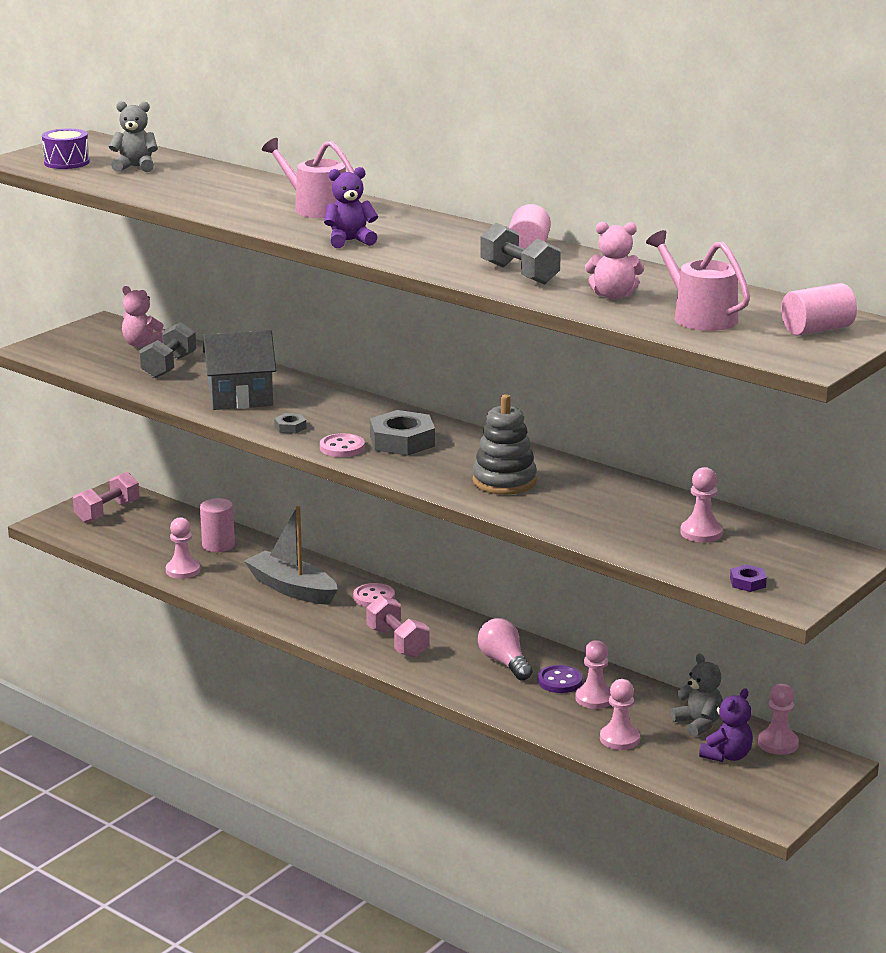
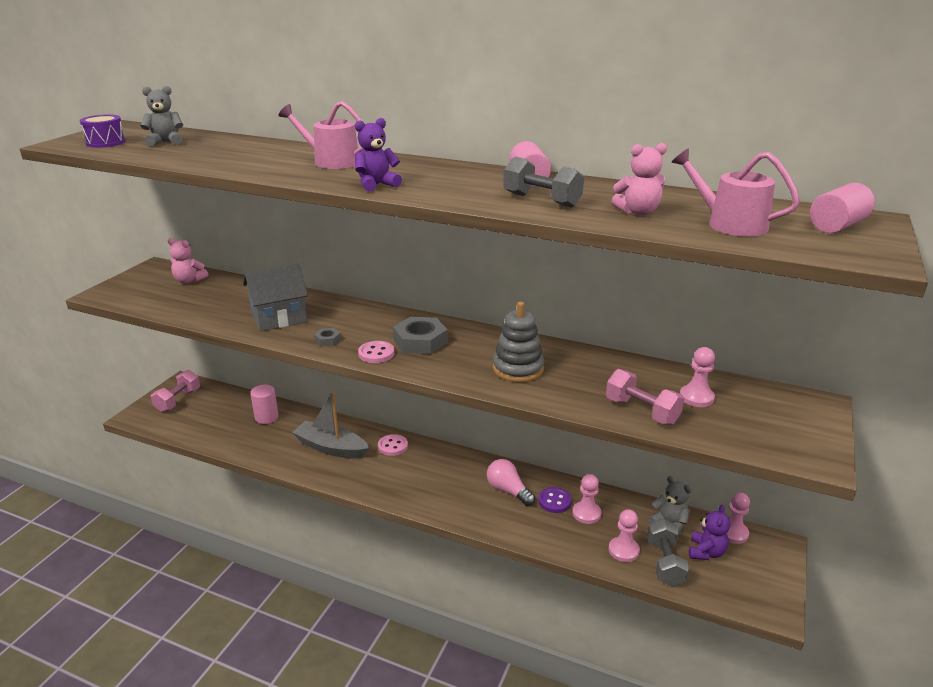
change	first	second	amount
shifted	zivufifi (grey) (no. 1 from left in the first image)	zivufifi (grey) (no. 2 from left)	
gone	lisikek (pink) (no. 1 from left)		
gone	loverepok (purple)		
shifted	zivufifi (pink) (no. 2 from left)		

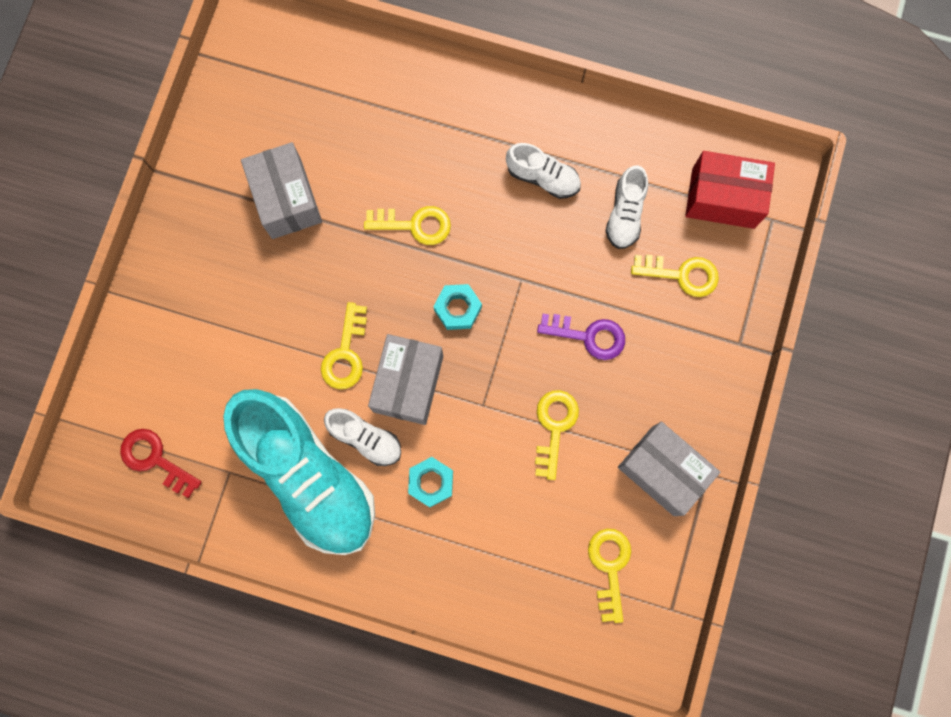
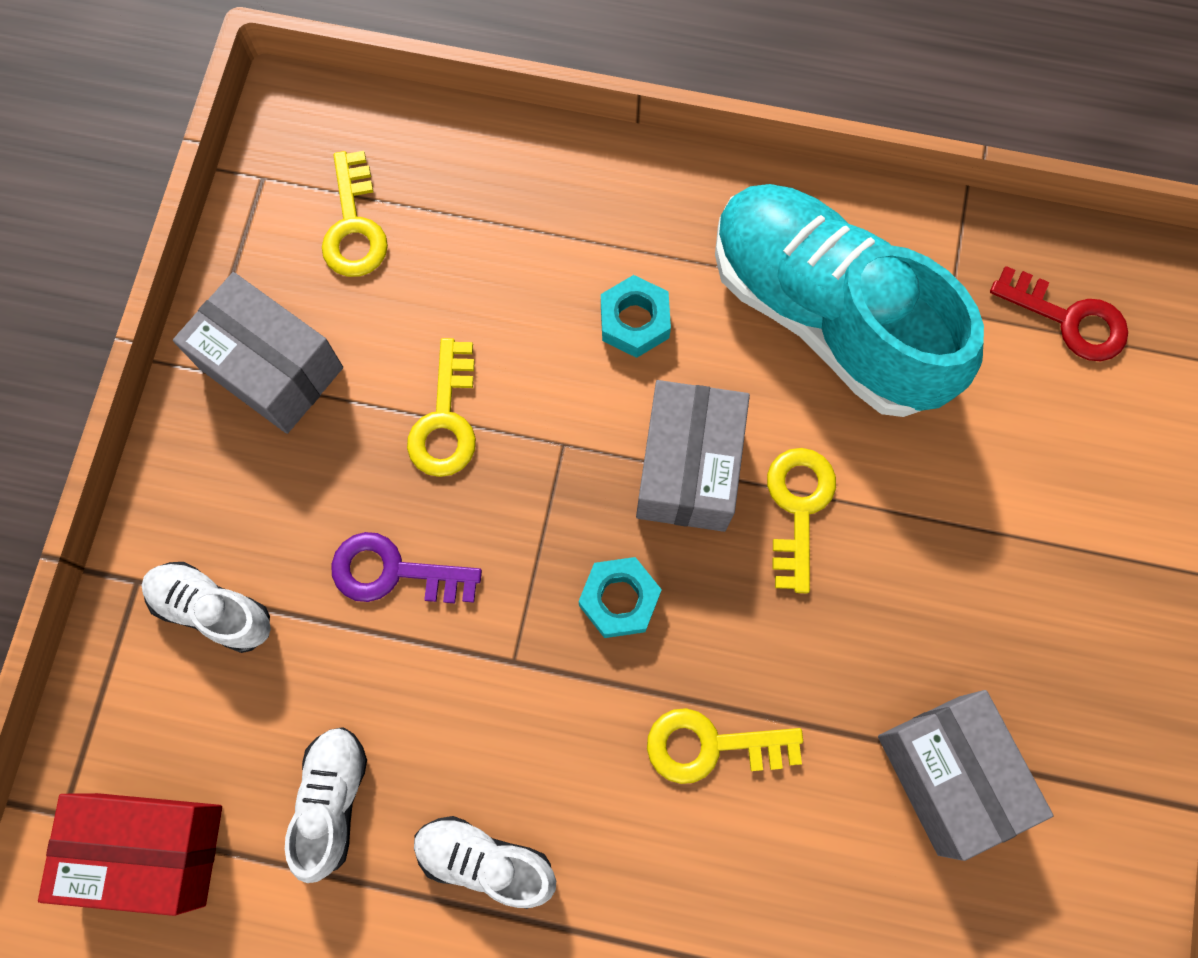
change	first	second	amount
gone	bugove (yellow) (no. 5 from left)		
shifted	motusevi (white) (no. 1 from left)		

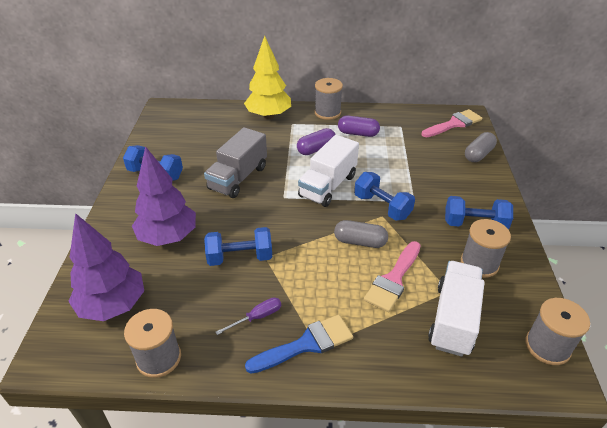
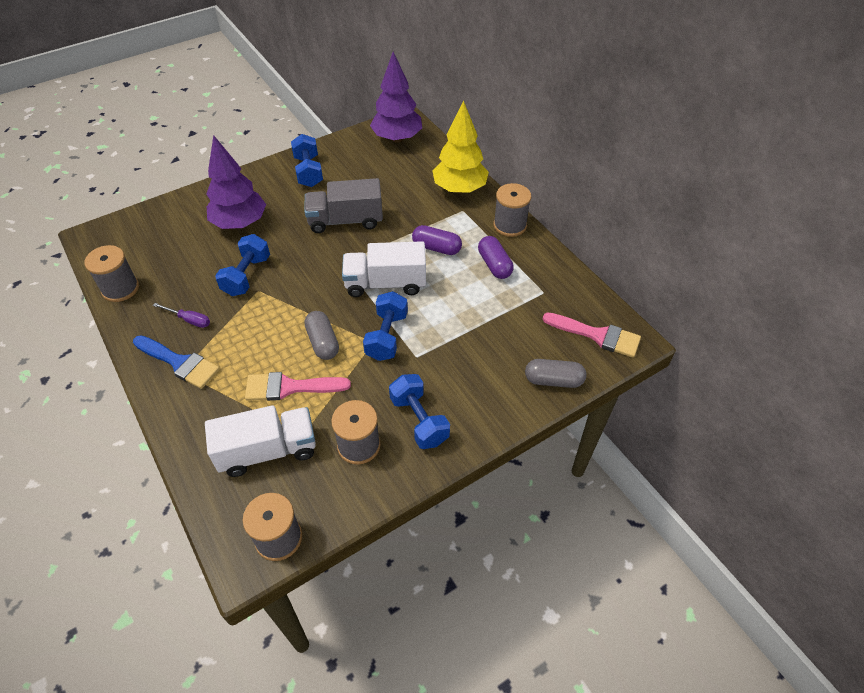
change	first	second	amount
shifted	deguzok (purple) (no. 1 from left in the first image)	deguzok (purple) (no. 2 from left)	
rotated	zivufifi (blue) (no. 2 from left in the first image)	zivufifi (blue) (no. 1 from left)	60 degrees clockwise

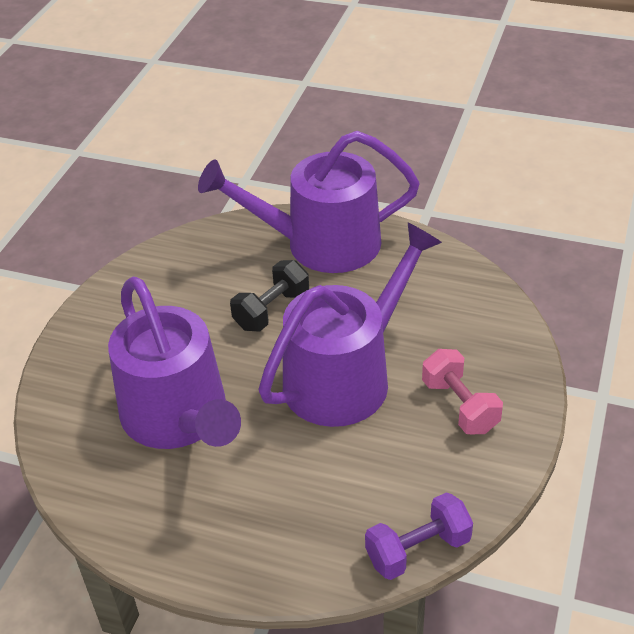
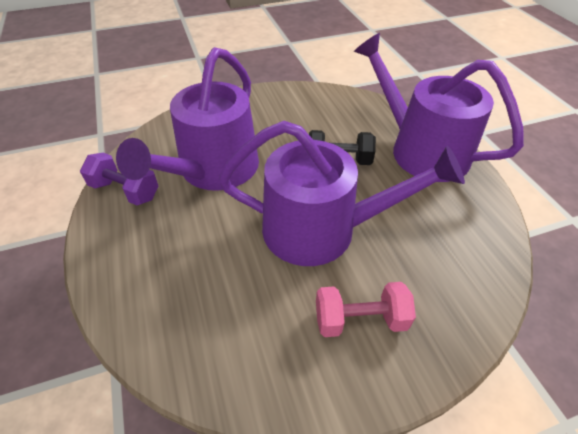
change	first	second	amount
rotated	zivufifi (pink)		60 degrees clockwise
shifted	zivufifi (purple)		

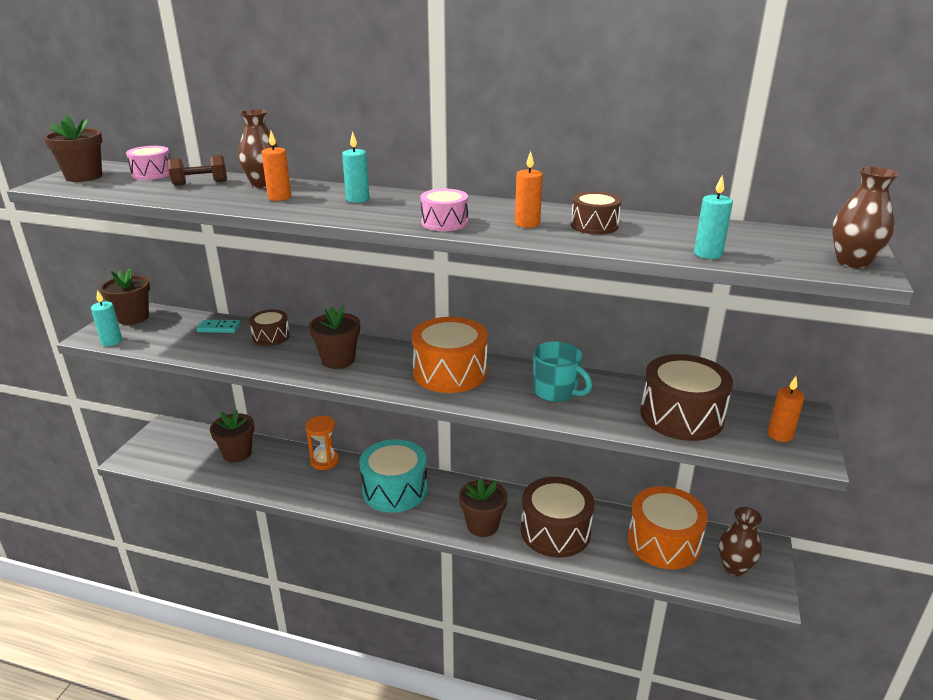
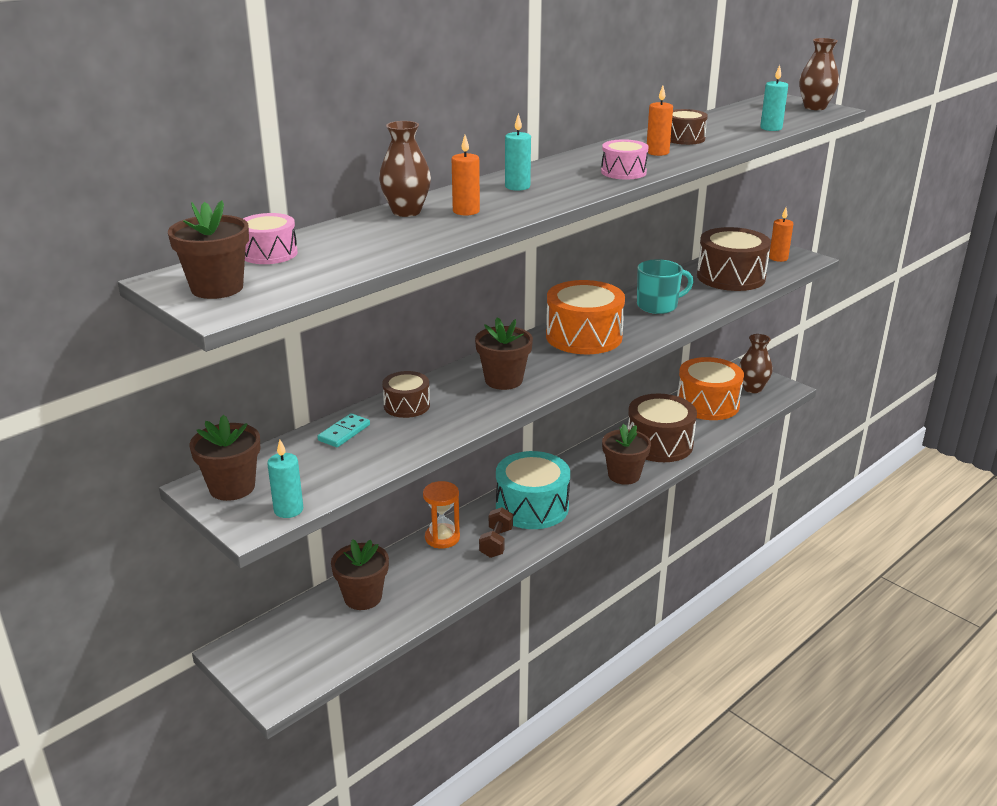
change	first	second	amount
shifted	zivufifi (brown)		

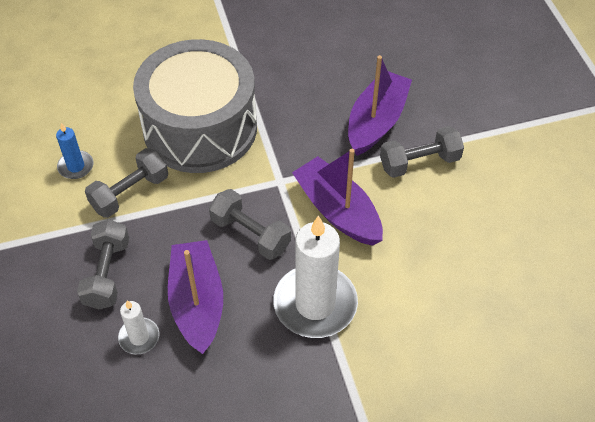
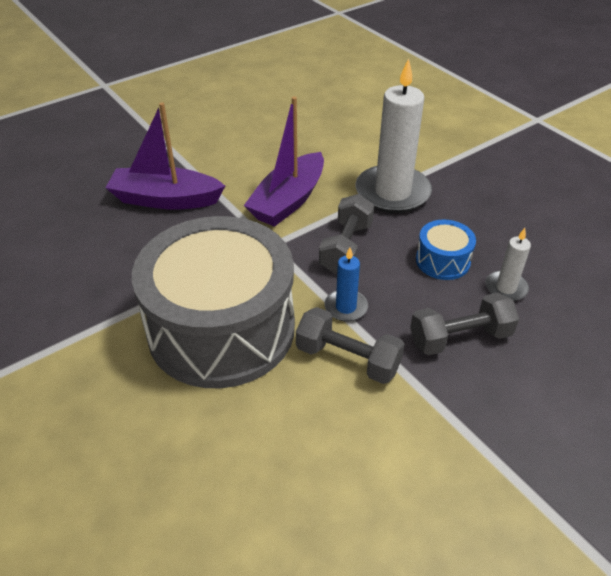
change	first	second	amount
shifted	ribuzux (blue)		
gone	zivufifi (grey) (no. 4 from left)		
swapped	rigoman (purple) (no. 1 from left)	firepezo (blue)	

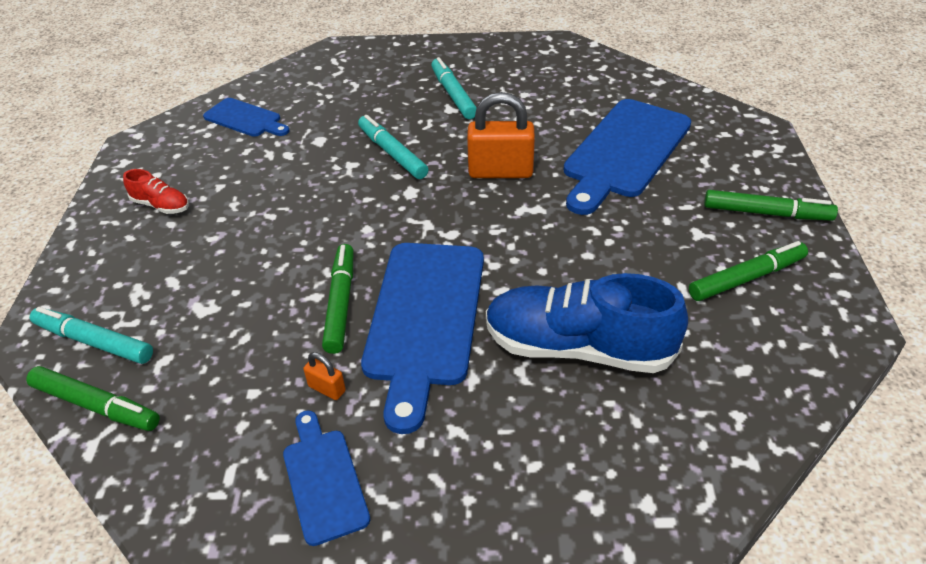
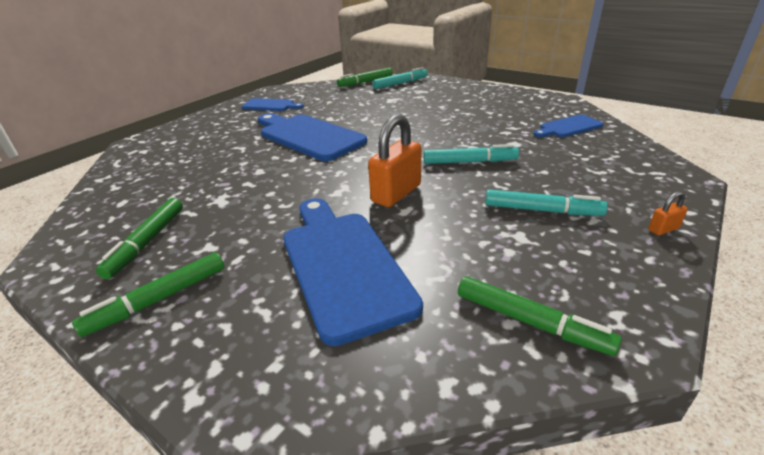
change	first	second	amount
gone	motusevi (red)		
shifted	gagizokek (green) (no. 2 from left in the first image)	gagizokek (green) (no. 4 from left)	
gone	motusevi (blue)		
shifted	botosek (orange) (no. 1 from left in the first image)	botosek (orange) (no. 2 from left)	

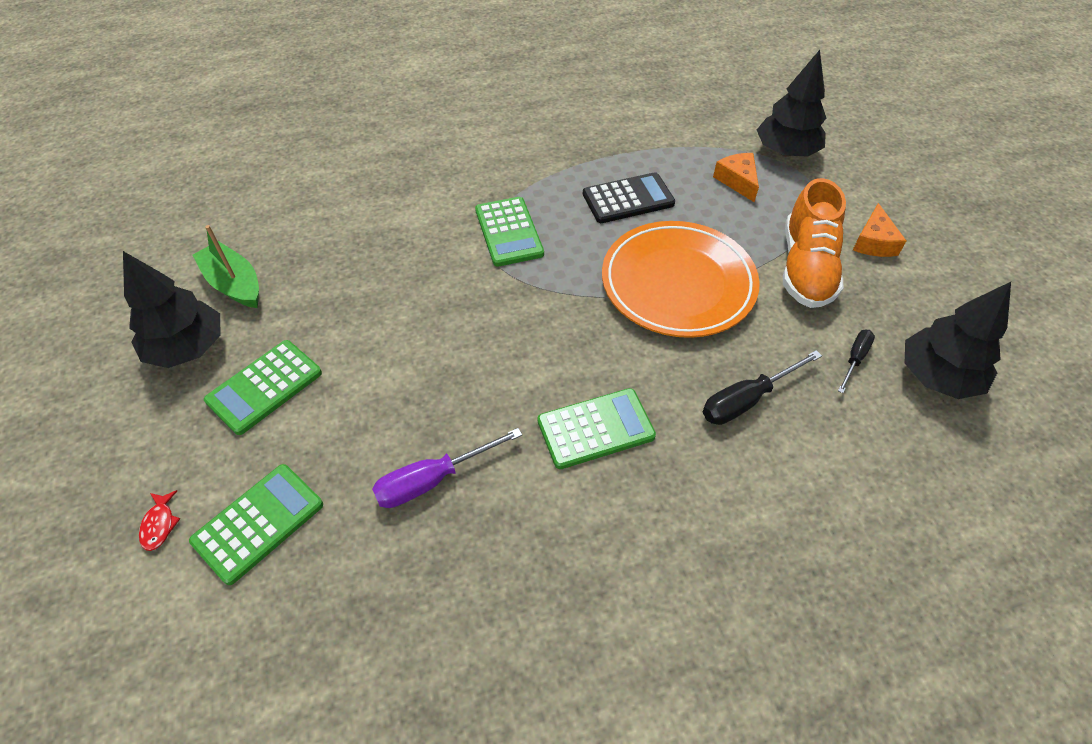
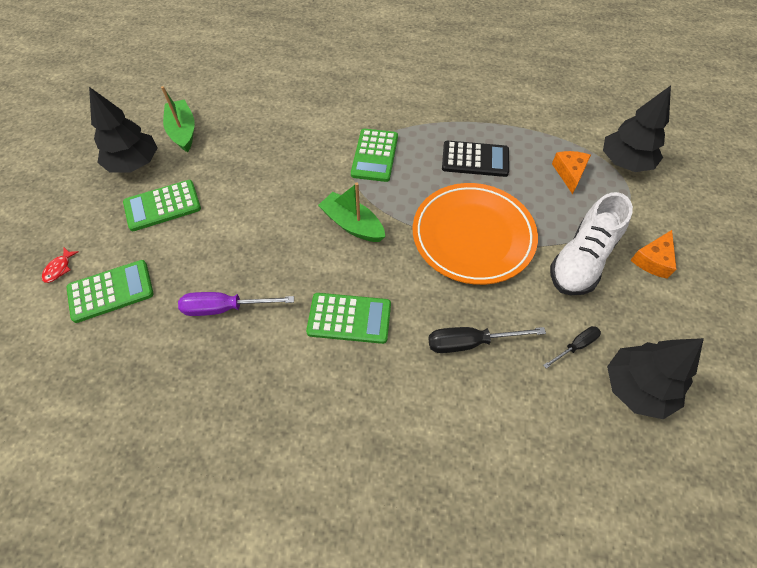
change	first	second	amount
repainted	motusevi (orange)	motusevi (white)	
new		rigoman (green) (no. 2 from left)	

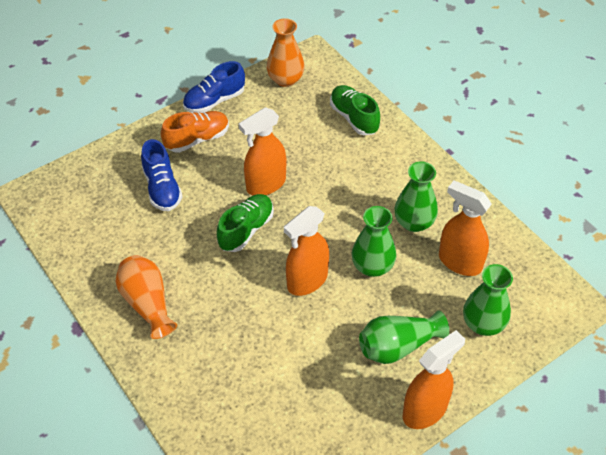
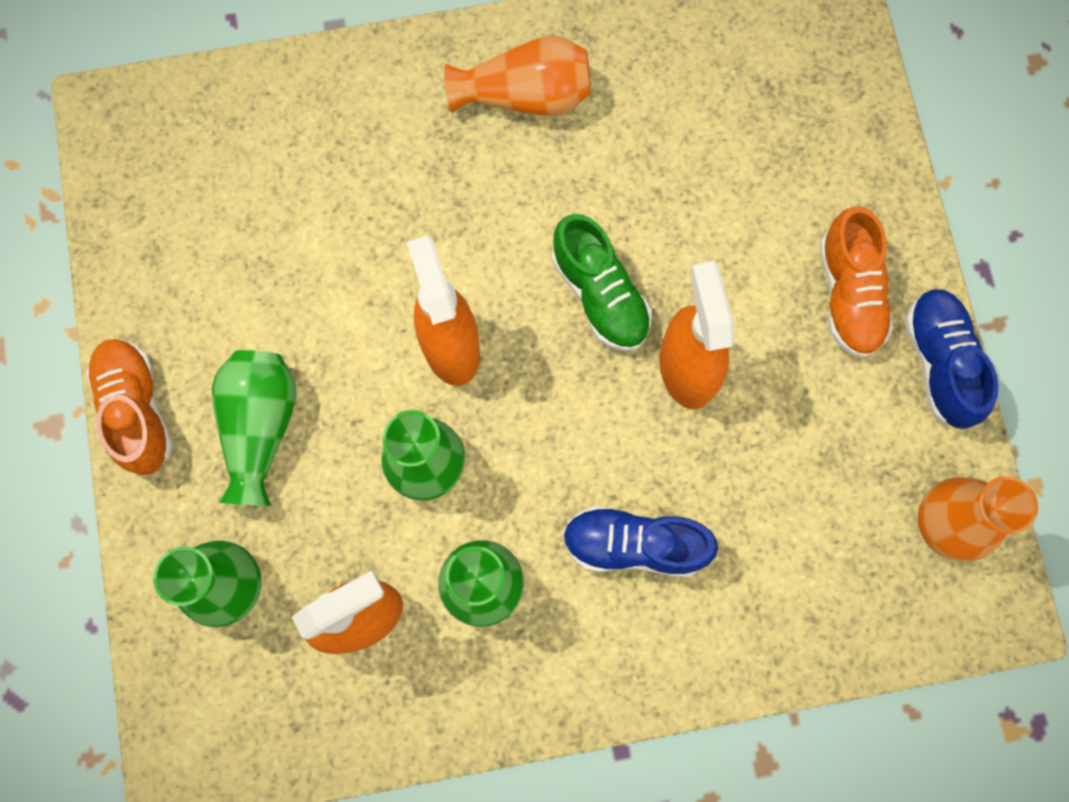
change	first	second	amount
gone	motusevi (green) (no. 2 from left)		
shifted	motusevi (blue) (no. 1 from left)		
swapped	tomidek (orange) (no. 3 from left)	motusevi (orange) (no. 1 from left)	

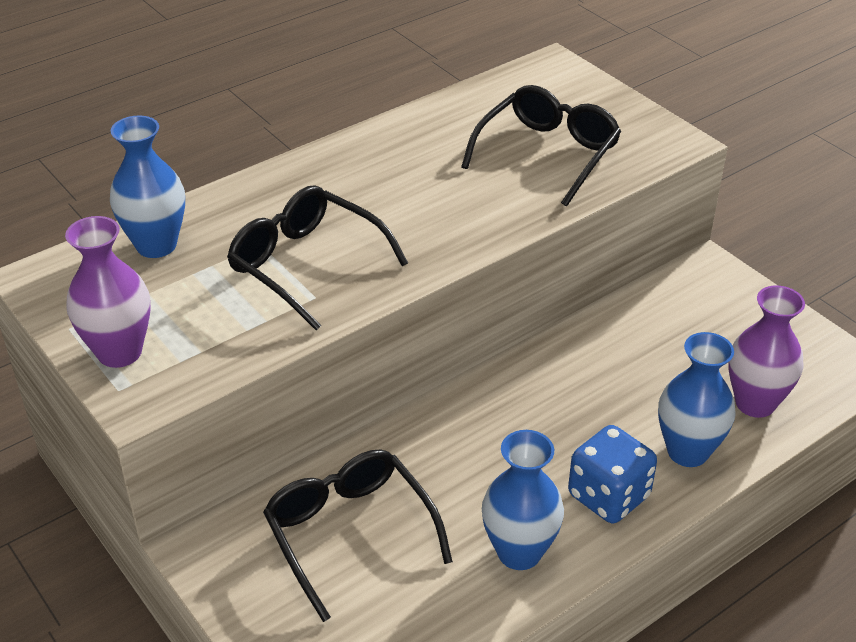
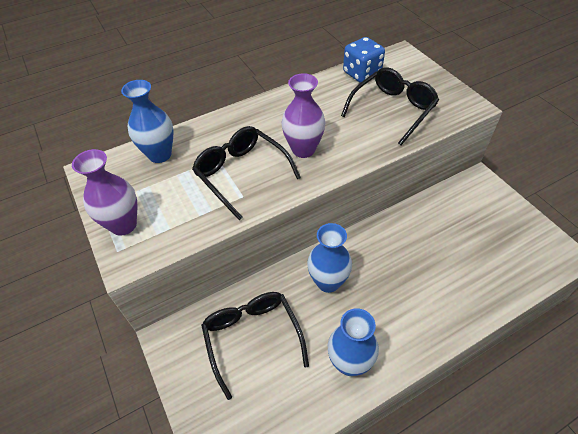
change	first	second	amount
shifted	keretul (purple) (no. 2 from left)		
shifted	keretul (blue) (no. 3 from left in the first image)	keretul (blue) (no. 2 from left)	
shifted	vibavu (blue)		

